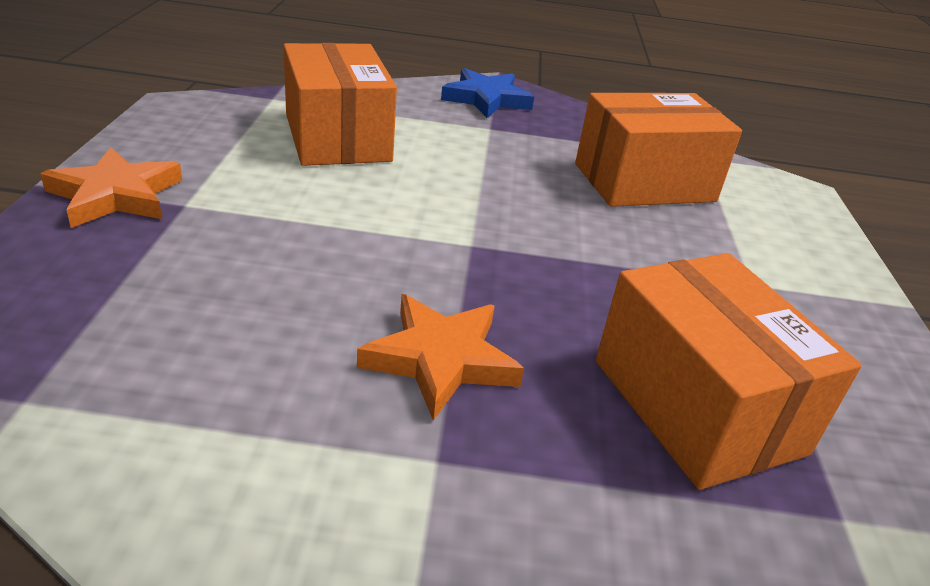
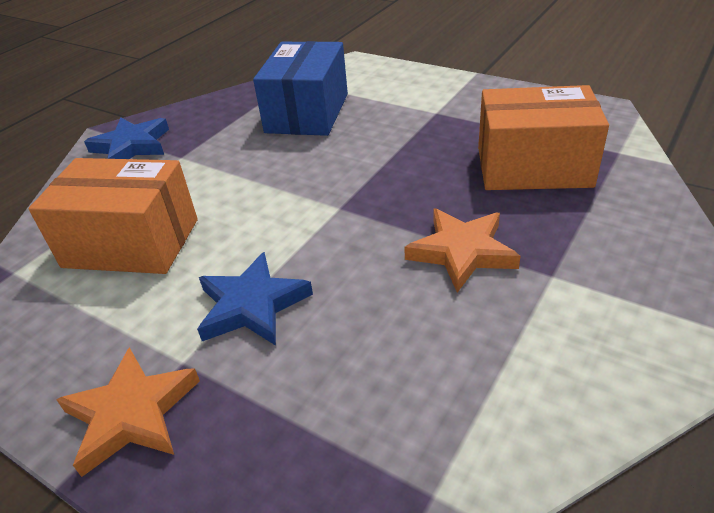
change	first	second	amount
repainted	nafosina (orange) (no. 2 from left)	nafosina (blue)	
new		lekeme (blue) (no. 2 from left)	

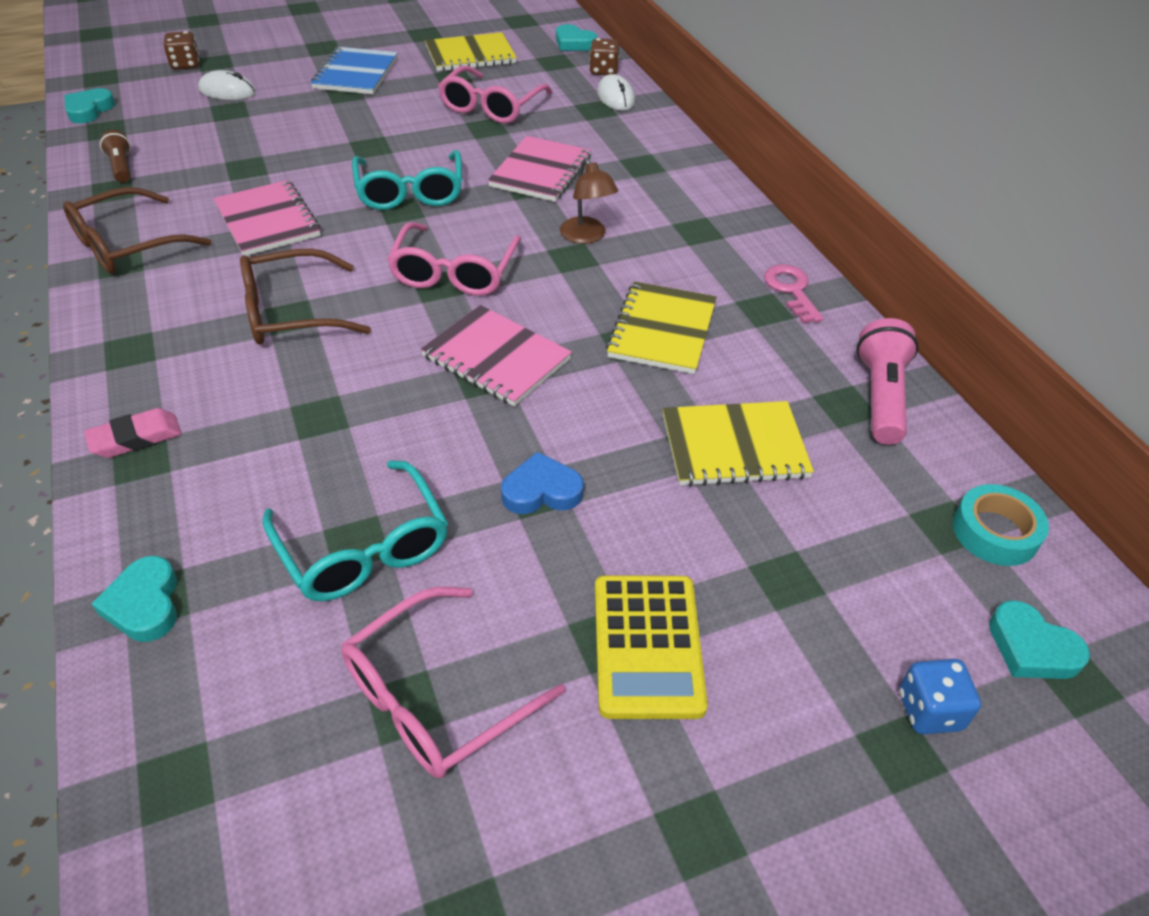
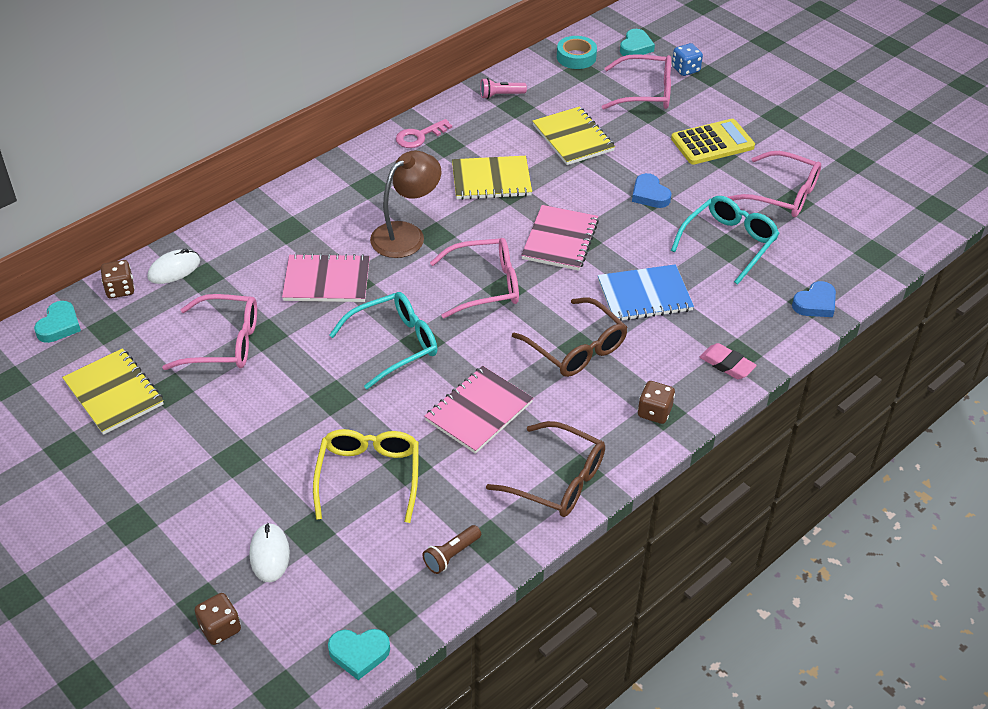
change	first	second	amount
shifted	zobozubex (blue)		
scaled	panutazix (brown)		x1.53
scaled	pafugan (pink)		x0.61
repainted	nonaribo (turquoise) (no. 2 from left)	nonaribo (blue) (no. 2 from left)	
new		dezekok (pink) (no. 3 from left)	
new		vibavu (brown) (no. 3 from left)	
new		dezekok (yellow)	

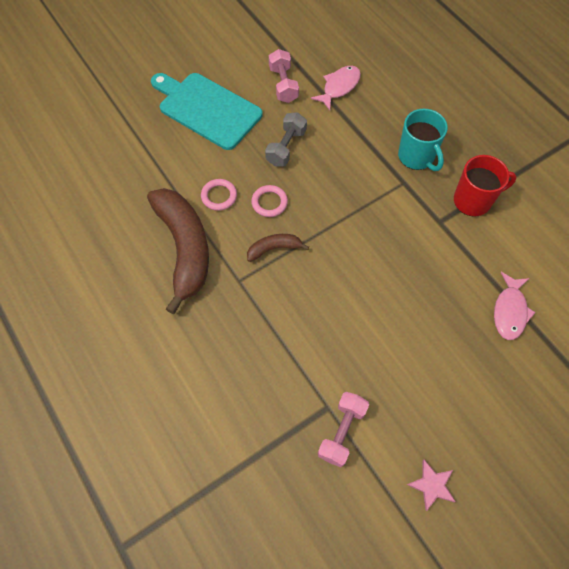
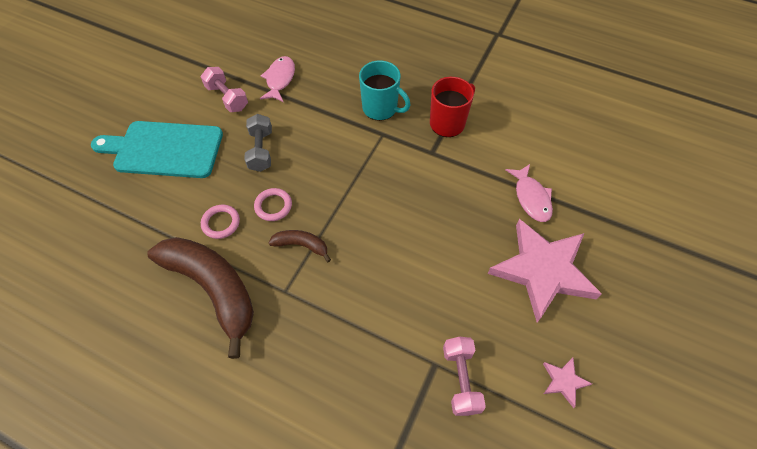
change	first	second	amount
rotated	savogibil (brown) (no. 2 from left)		60 degrees clockwise
new		lekeme (pink) (no. 1 from left)	

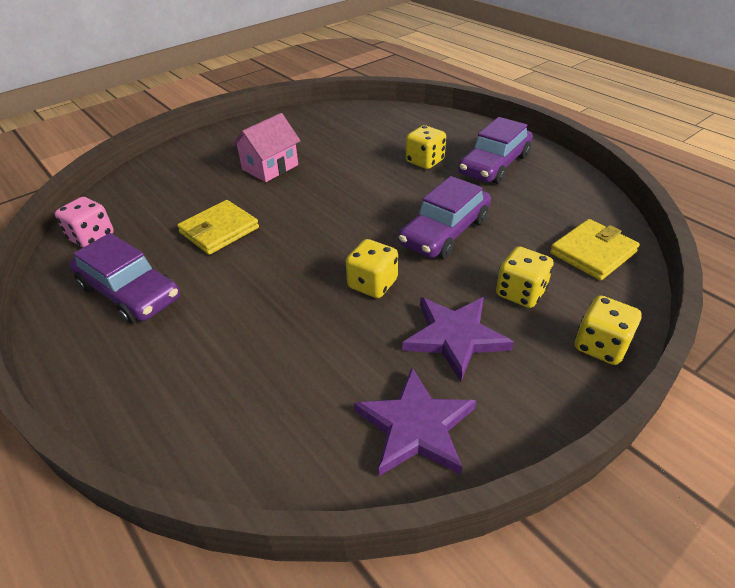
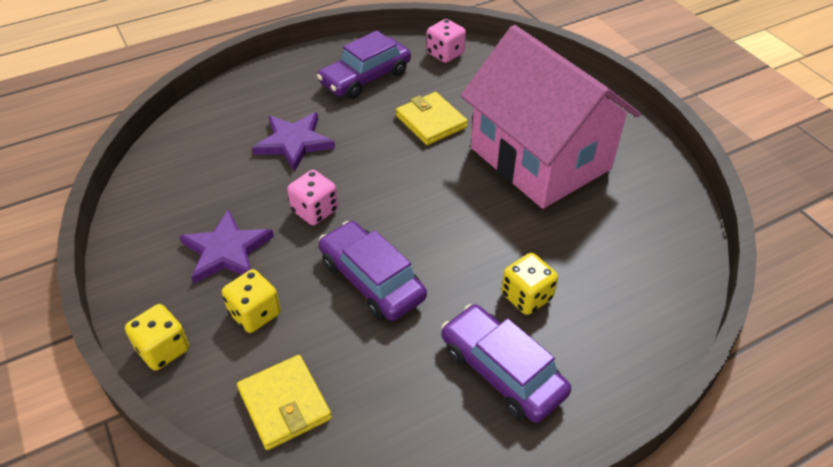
change	first	second	amount
scaled	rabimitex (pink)		x2.23
repainted	vibavu (yellow) (no. 1 from left)	vibavu (pink) (no. 1 from left)	
shifted	lekeme (purple) (no. 1 from left in the first image)	lekeme (purple) (no. 2 from left)	

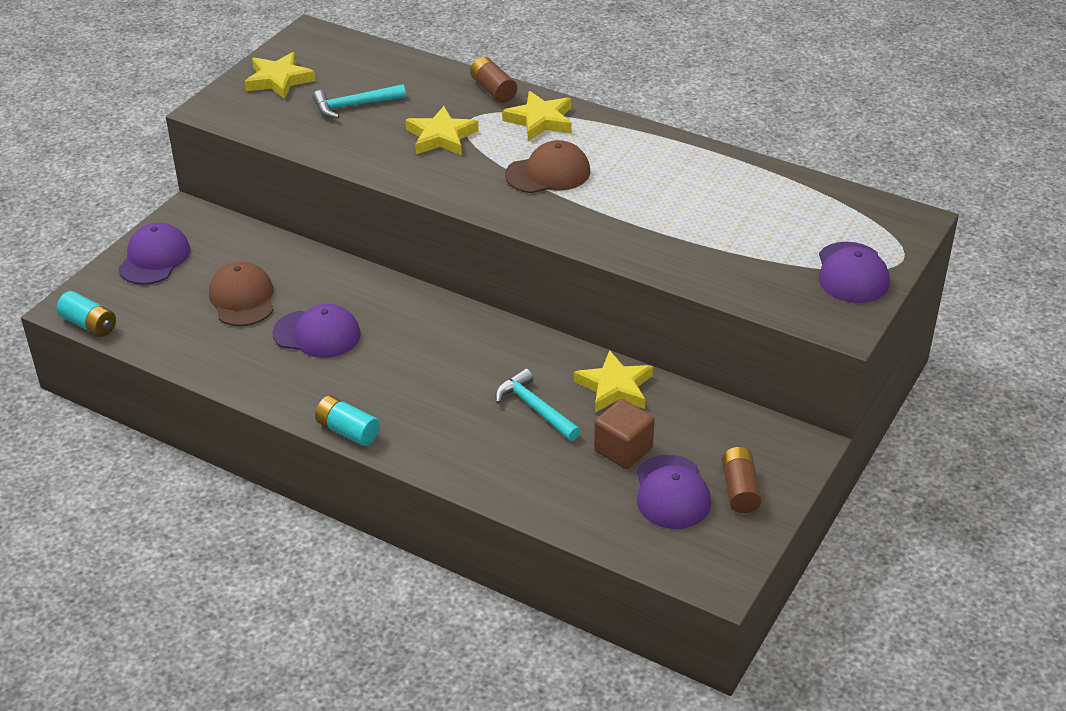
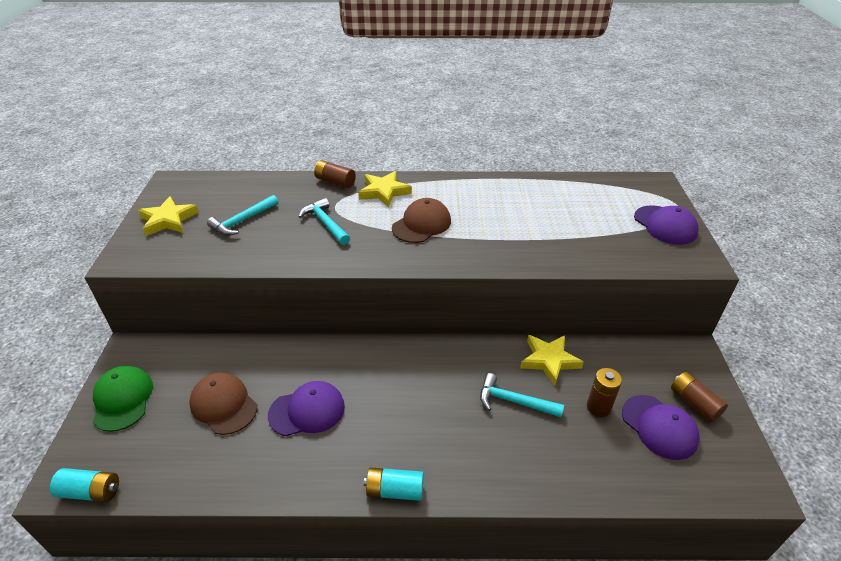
change	first	second	amount
swapped	lekeme (yellow) (no. 2 from left)	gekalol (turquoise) (no. 2 from left)	
repainted	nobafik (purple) (no. 1 from left)	nobafik (green)	
swapped	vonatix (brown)	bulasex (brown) (no. 2 from left)	

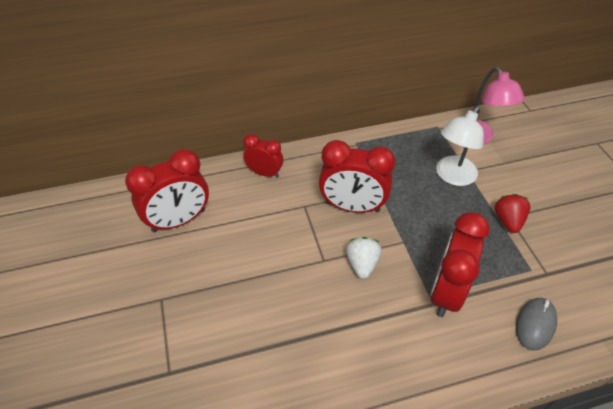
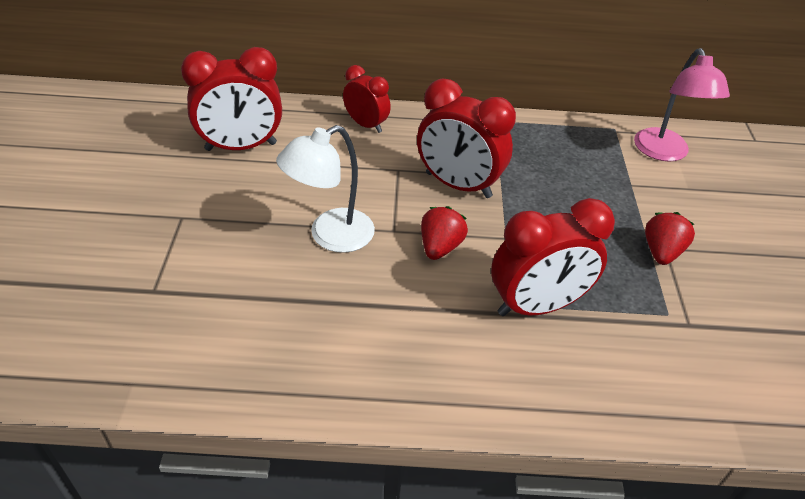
change	first	second	amount
shifted	panutazix (white)		
rotated	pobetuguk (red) (no. 4 from left)		150 degrees counterclockwise
repainted	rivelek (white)	rivelek (red) (no. 1 from left)	
gone	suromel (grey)		

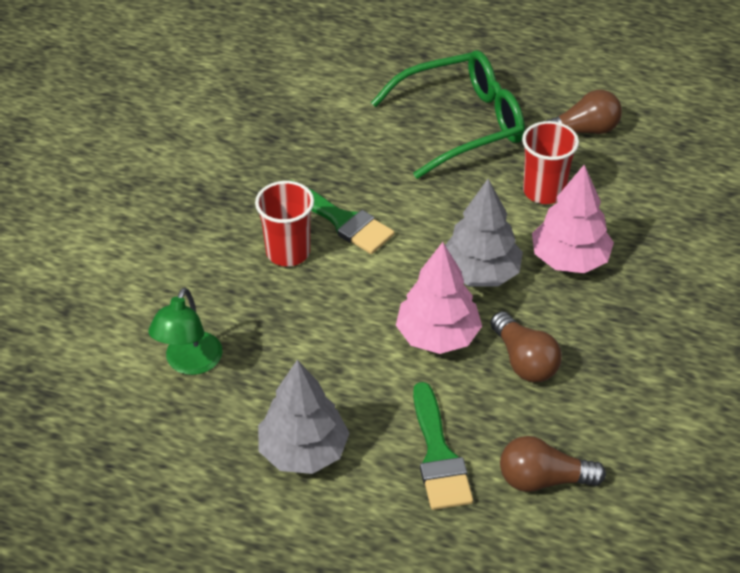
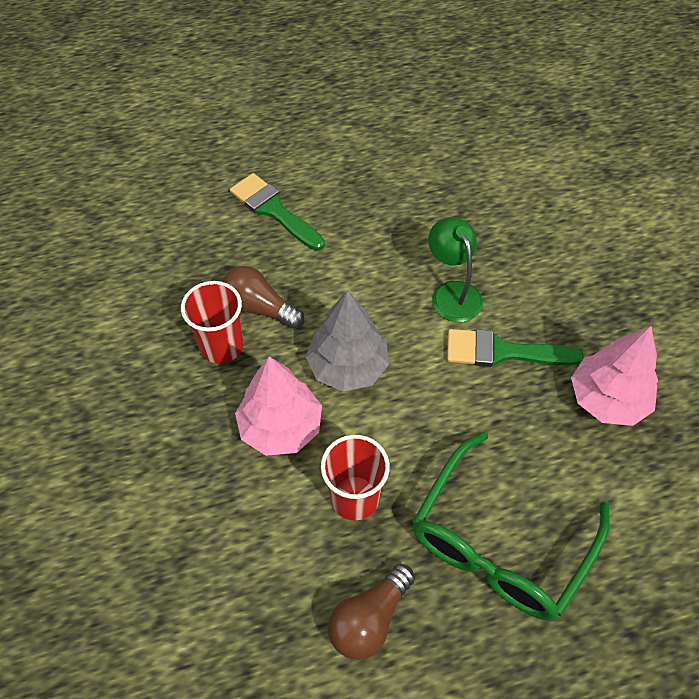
change	first	second	amount
shifted	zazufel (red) (no. 1 from left)		
shifted	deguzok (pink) (no. 1 from left in the first image)	deguzok (pink) (no. 2 from left)	
shifted	panutazix (green)		
gone	deguzok (grey) (no. 1 from left)		
gone	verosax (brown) (no. 2 from left)		

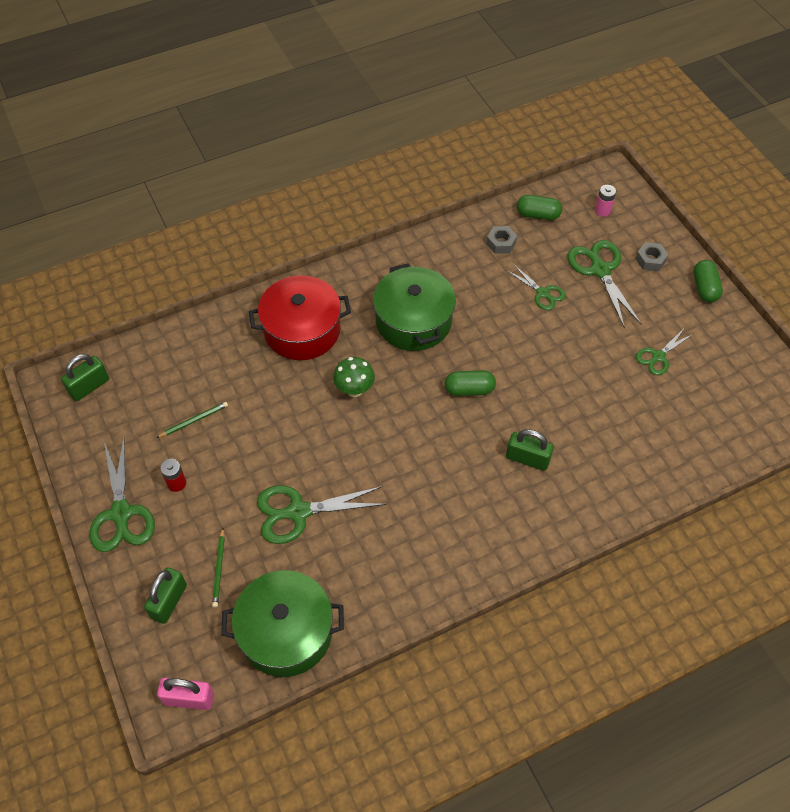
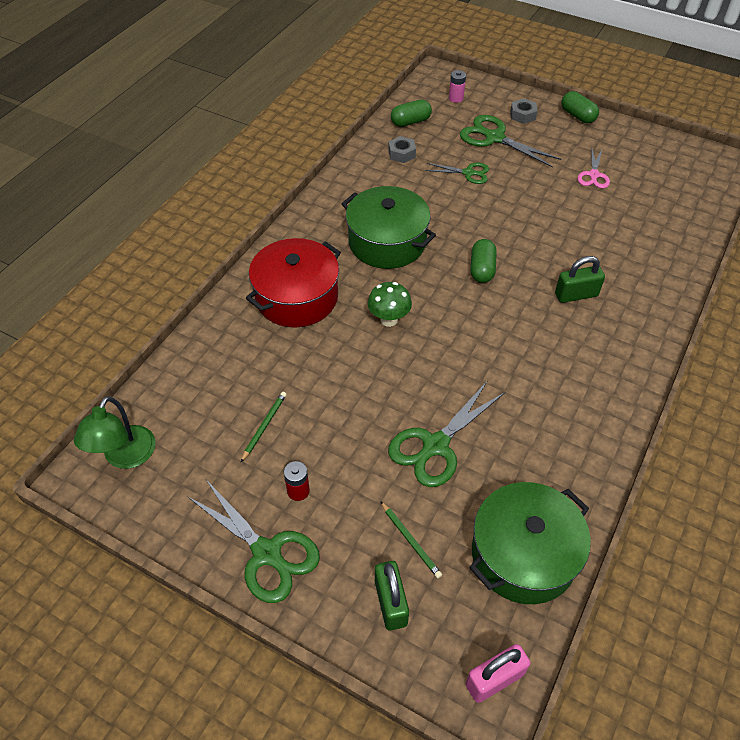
change	first	second	amount
repainted	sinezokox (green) (no. 5 from left)	sinezokox (pink)	
swapped	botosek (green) (no. 1 from left)	panutazix (green)	
rotated	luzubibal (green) (no. 1 from left in the first image)	luzubibal (green) (no. 2 from left)	45 degrees counterclockwise

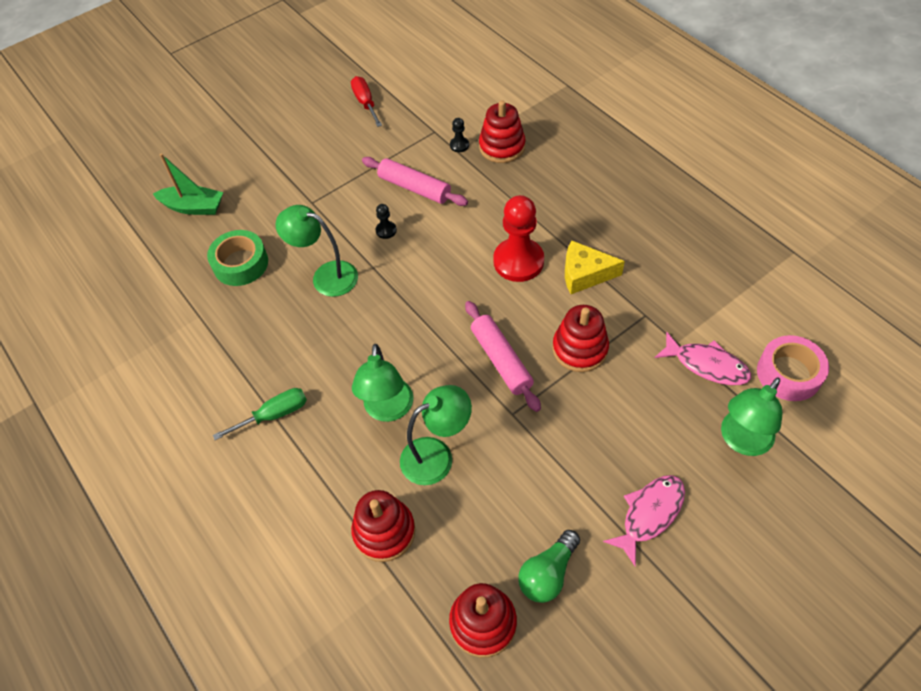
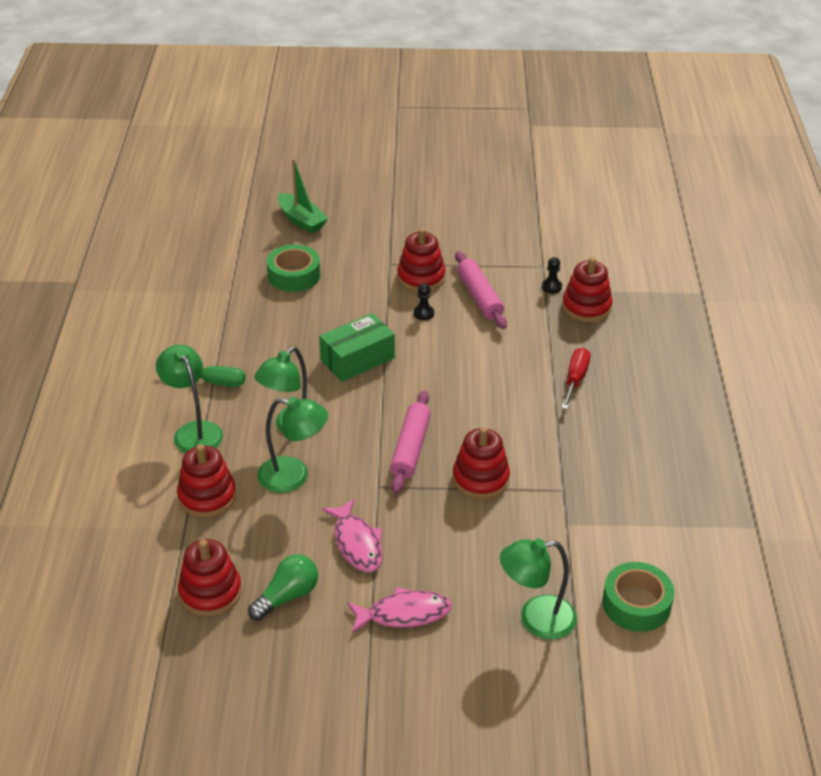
change	first	second	amount
shifted	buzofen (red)		
gone	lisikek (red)		
shifted	panutazix (green) (no. 1 from left)		
gone	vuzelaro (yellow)		
shifted	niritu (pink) (no. 2 from left in the first image)	niritu (pink) (no. 1 from left)	
repainted	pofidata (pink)	pofidata (green) (no. 2 from left)	
rotated	verosax (green)		150 degrees clockwise
new		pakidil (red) (no. 3 from left)	
new		nafosina (green)	

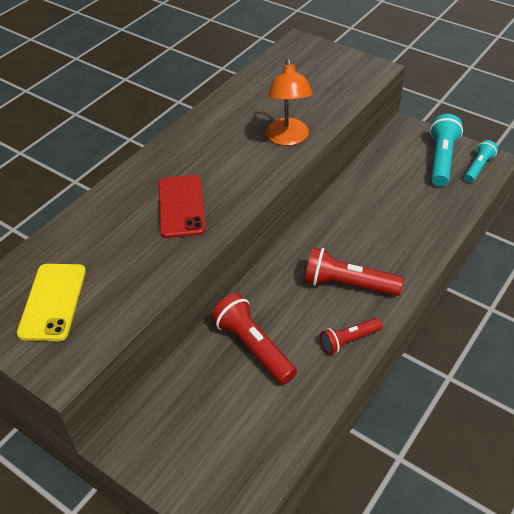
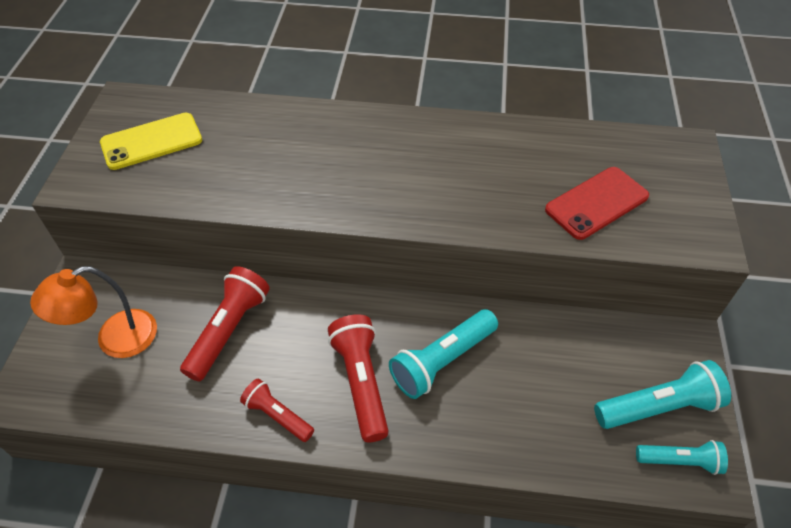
change	first	second	amount
shifted	panutazix (orange)		
shifted	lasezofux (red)		
new		pafugan (turquoise) (no. 1 from left)	

